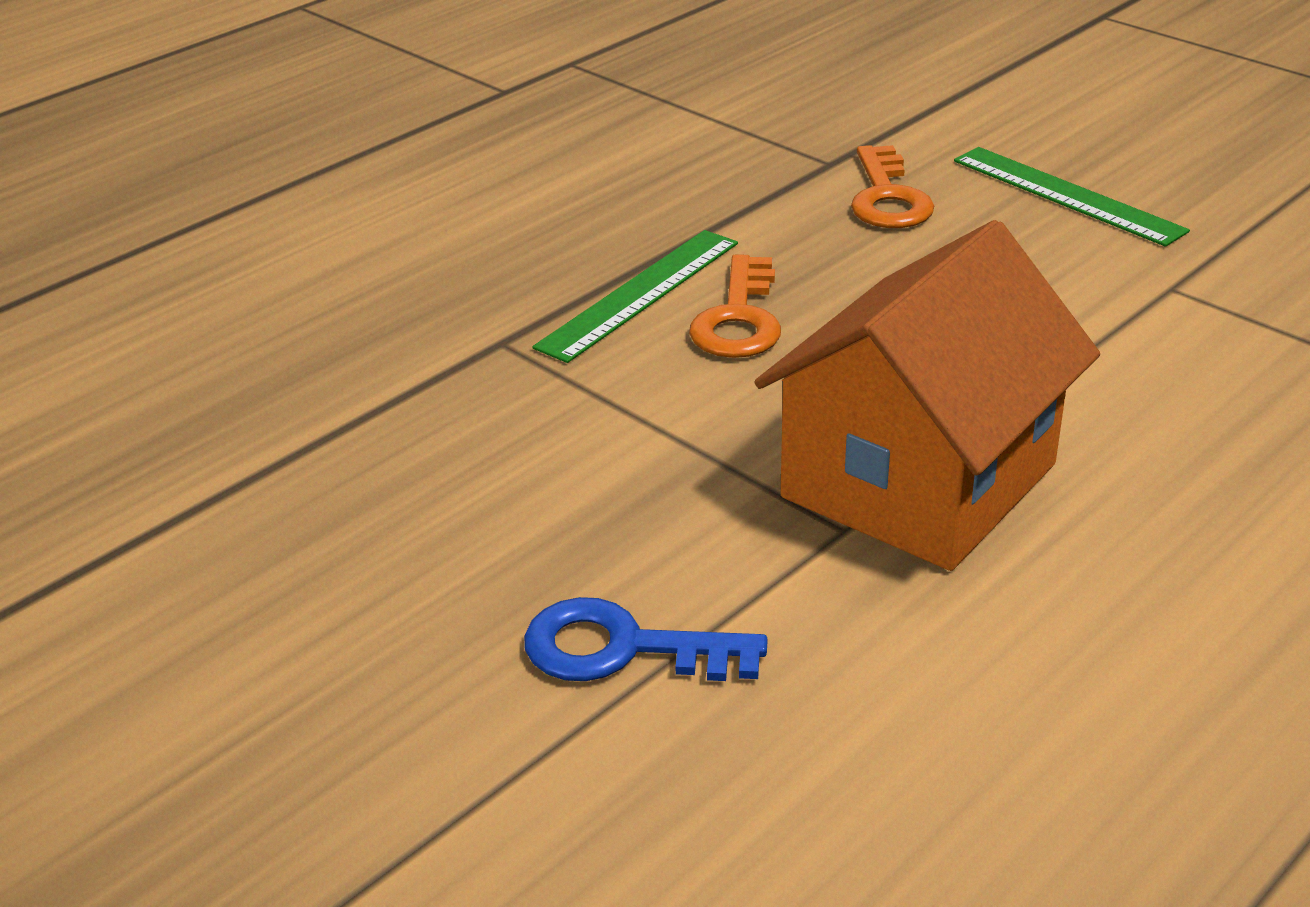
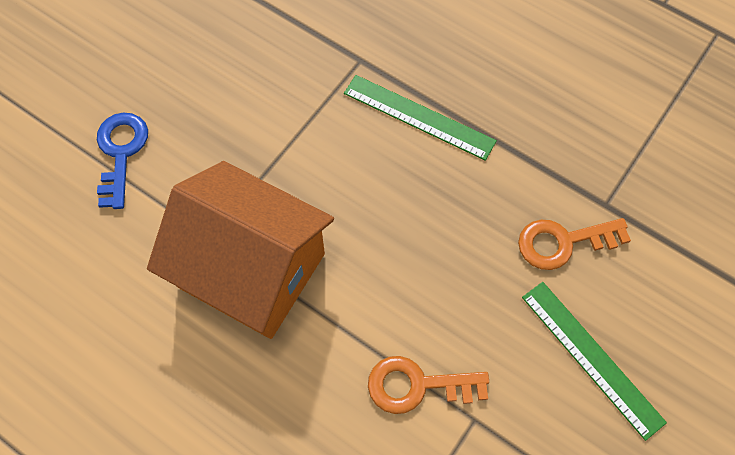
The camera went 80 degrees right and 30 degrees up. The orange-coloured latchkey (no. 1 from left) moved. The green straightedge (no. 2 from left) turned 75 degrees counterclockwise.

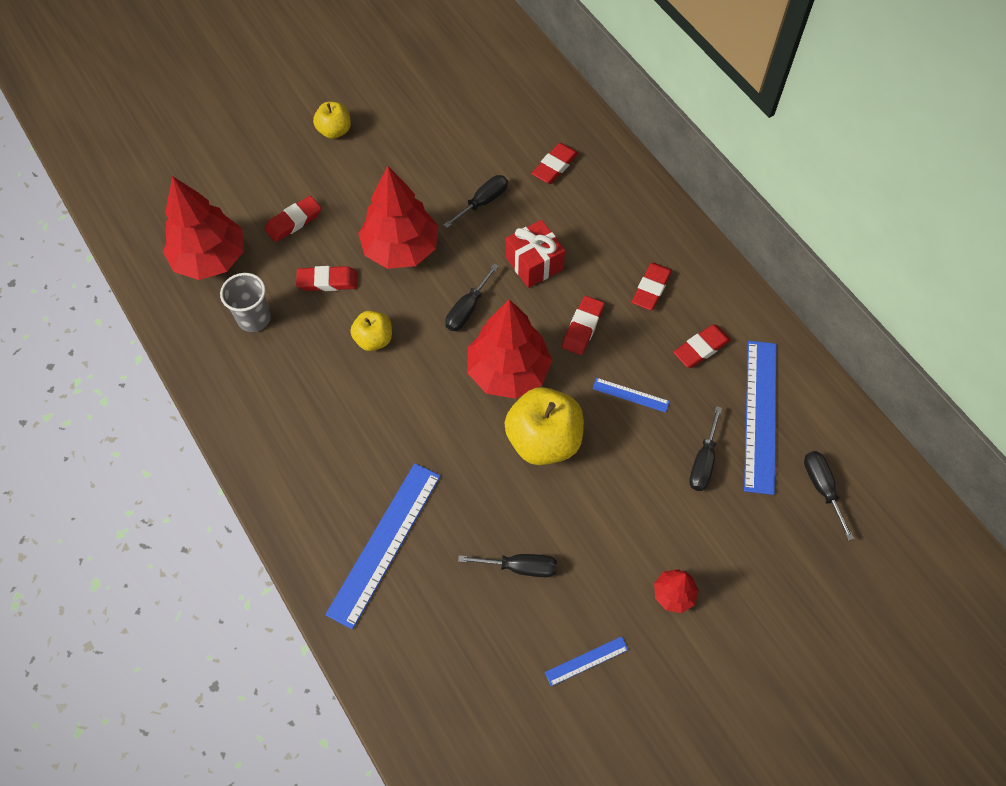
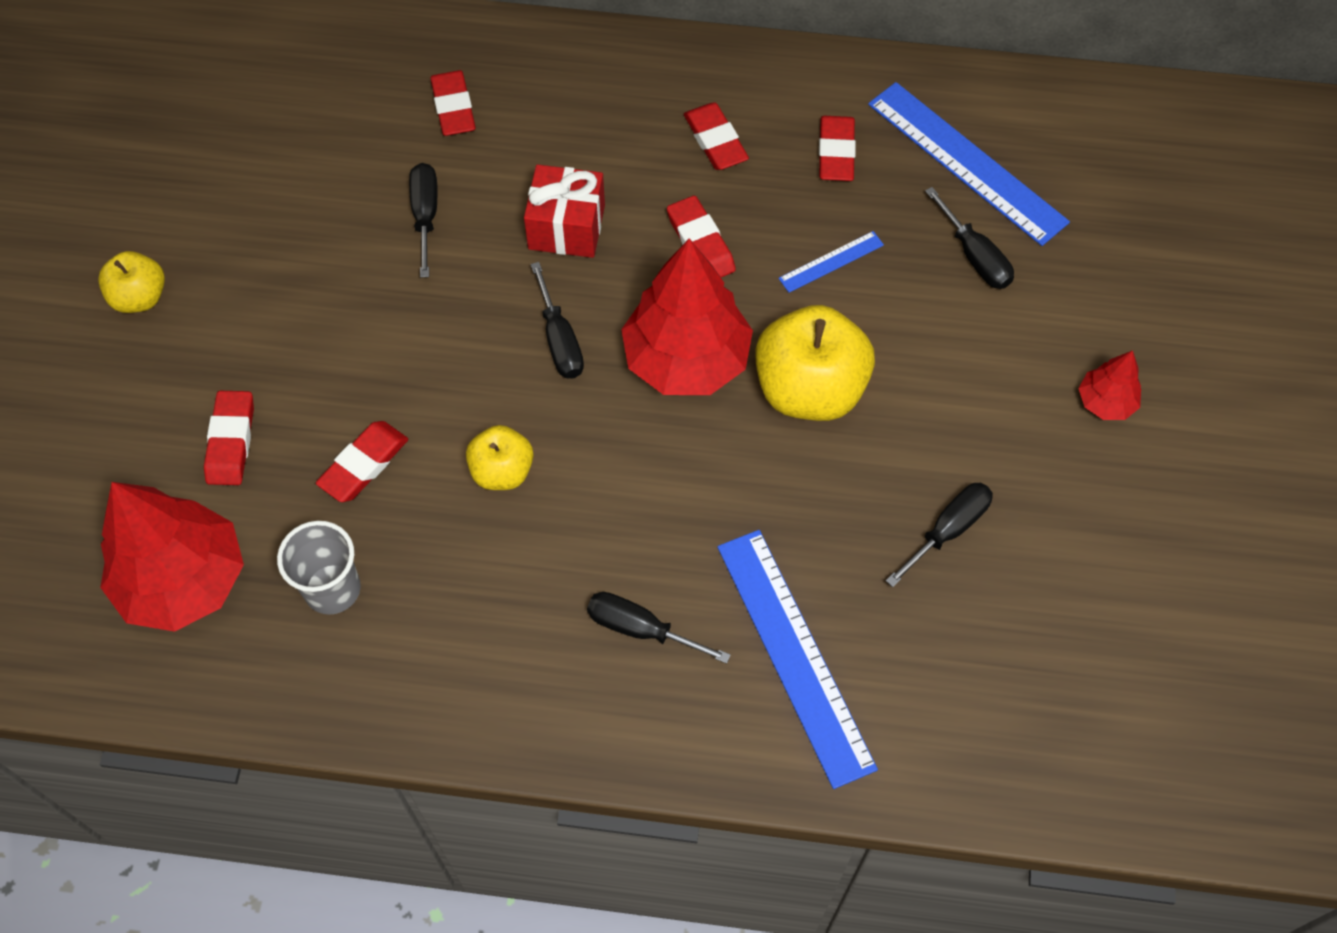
The camera went 50 degrees left and 0 degrees up. The ebony hand screwdriver (no. 5 from left in the first image) moved. The crimson fir tree (no. 2 from left) disappeared. The cobalt straightedge (no. 2 from left) disappeared.

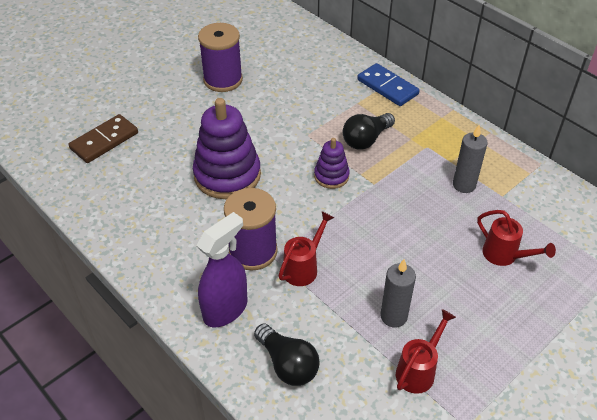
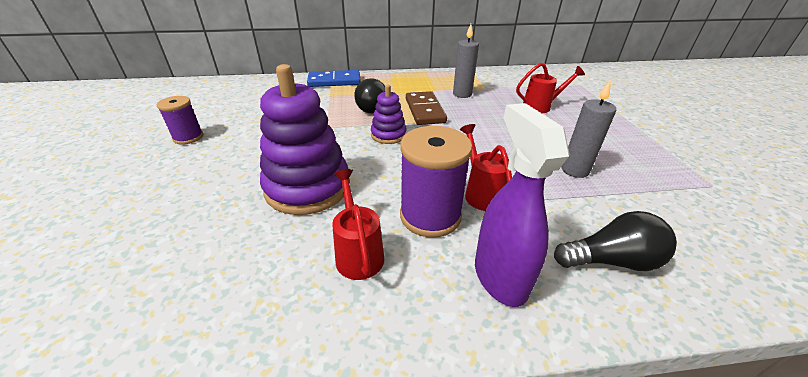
The camera went 55 degrees left and 10 degrees down. The violet reel of thread (no. 1 from left) changed to 0.60 times the size. The crimson watering pot (no. 2 from left in the first image) moved. The russet domino moved.

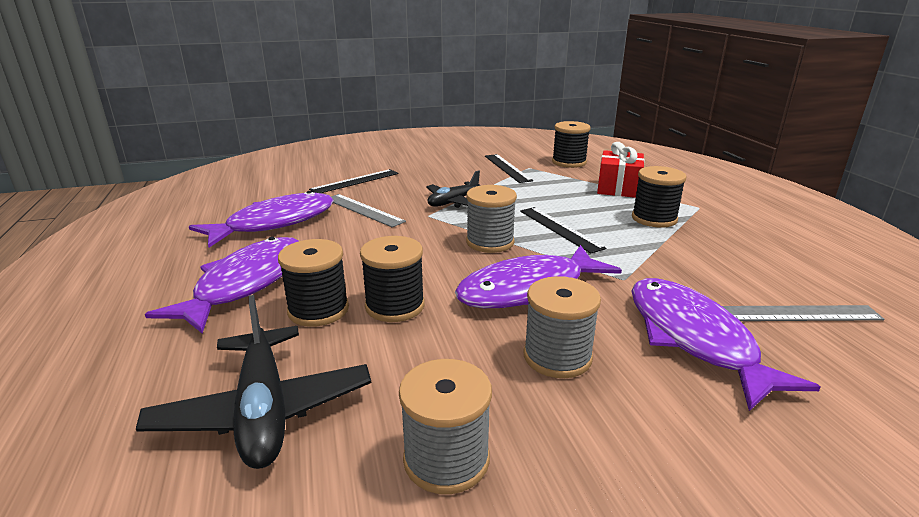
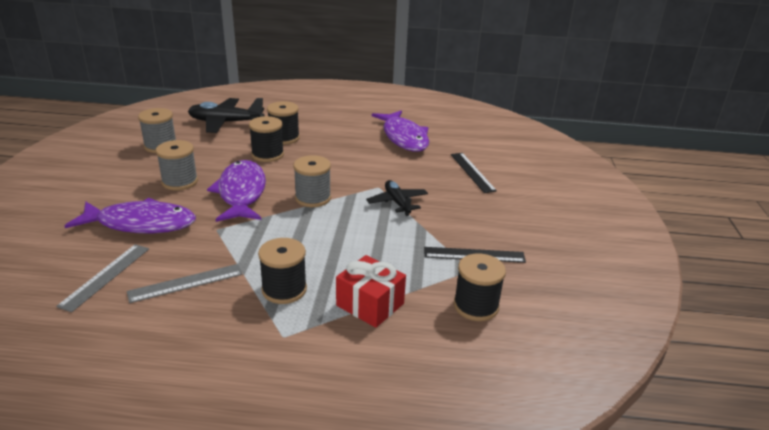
The camera went 110 degrees right and 5 degrees up. The gray straightedge (no. 1 from left in the first image) moved. The violet toy fish (no. 1 from left) disappeared. The ebony straightedge (no. 3 from left) disappeared.

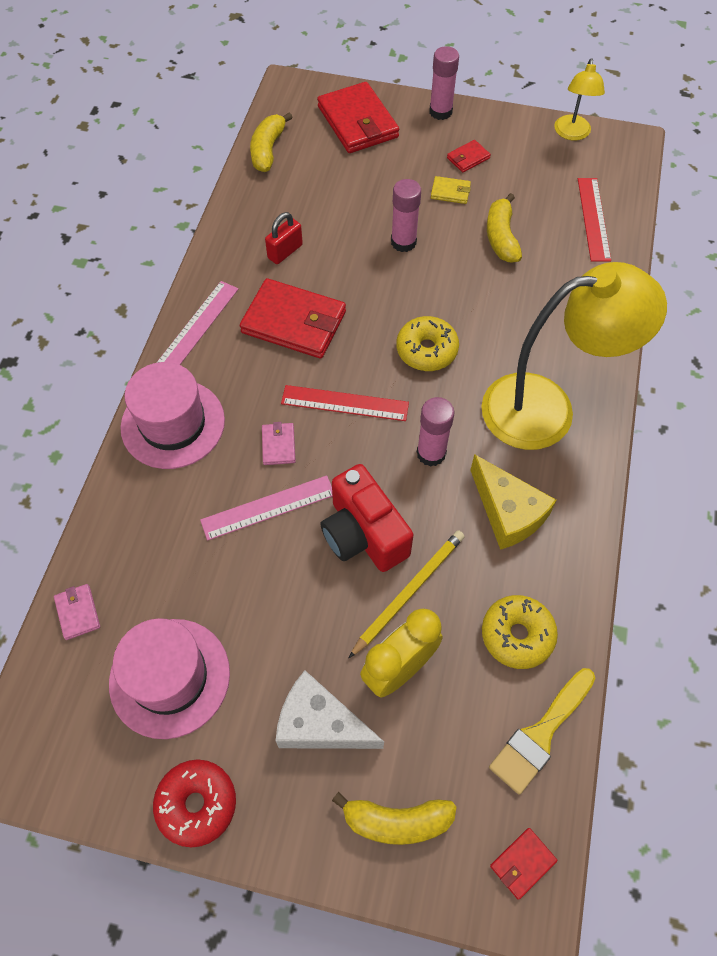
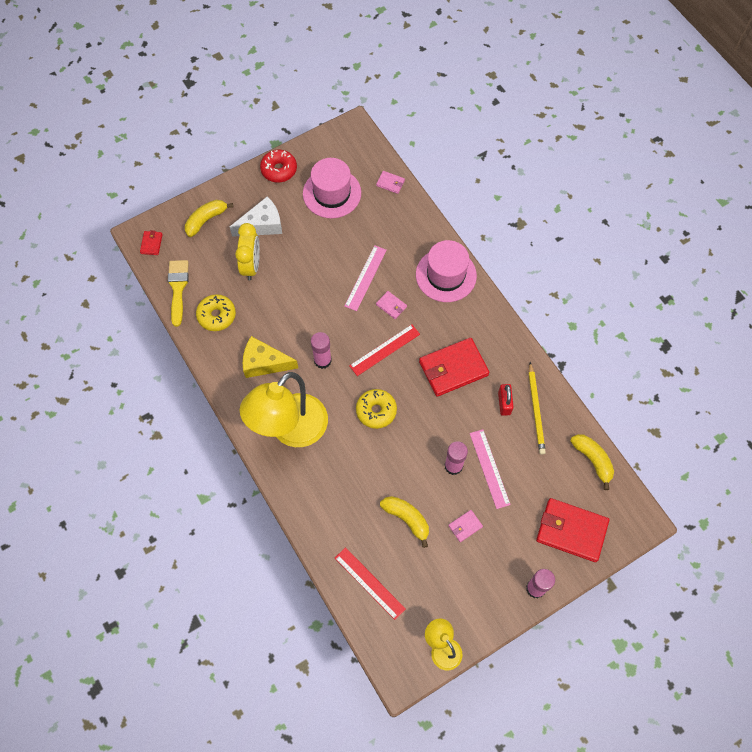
The camera went 135 degrees right and 5 degrees up. The golden wallet became the rose-pink wallet (no. 3 from left). The rose-pink straightedge (no. 1 from left in the first image) moved. The golden wooden pencil moved. The crimson compact camera disappeared. The crimson wallet (no. 3 from left) disappeared.

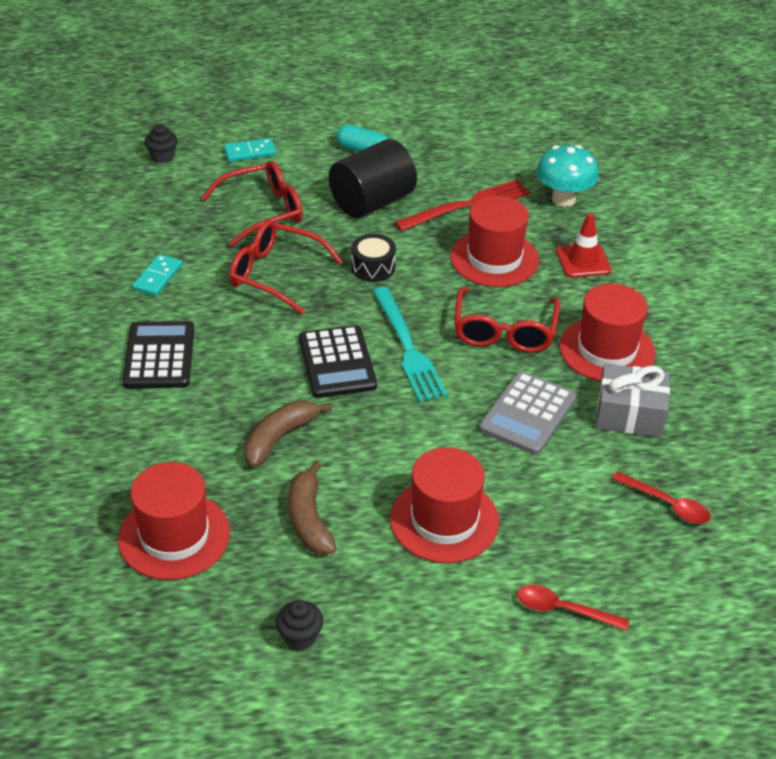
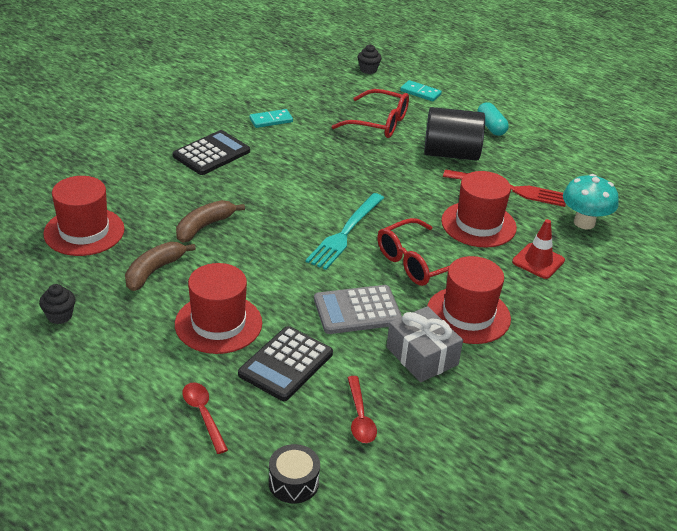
The camera went 45 degrees right and 5 degrees down. The russet toy banana (no. 1 from left in the first image) turned 45 degrees counterclockwise. The ebony adding machine (no. 2 from left) moved. The ebony snare drum moved. The crimson glasses (no. 2 from left) disappeared.

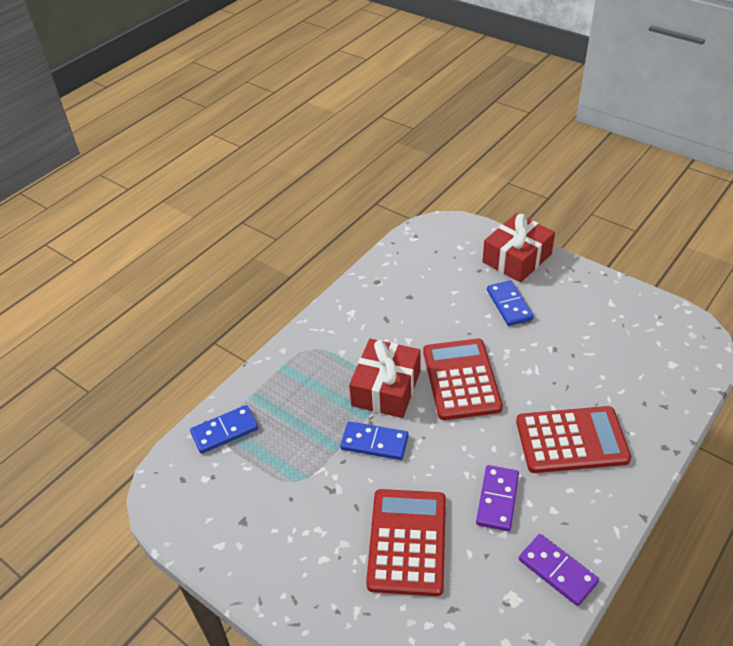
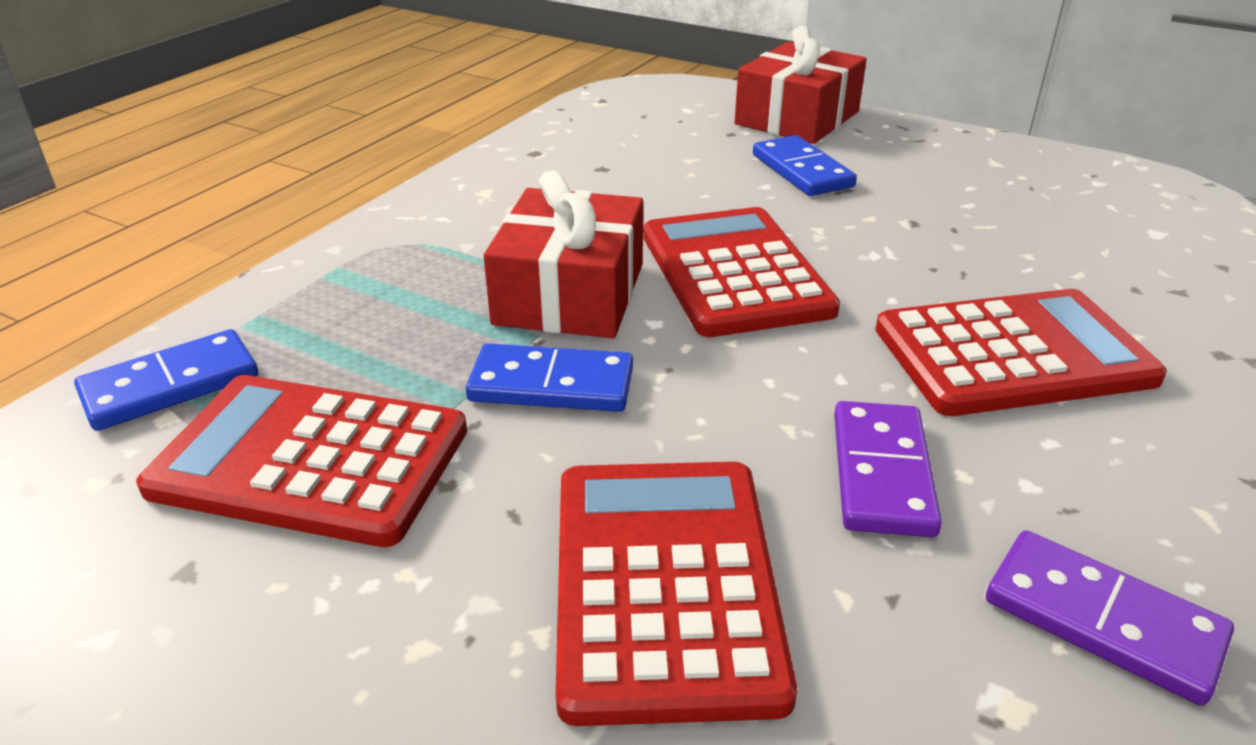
The camera went 10 degrees left and 10 degrees down. The crimson adding machine (no. 1 from left) appeared.

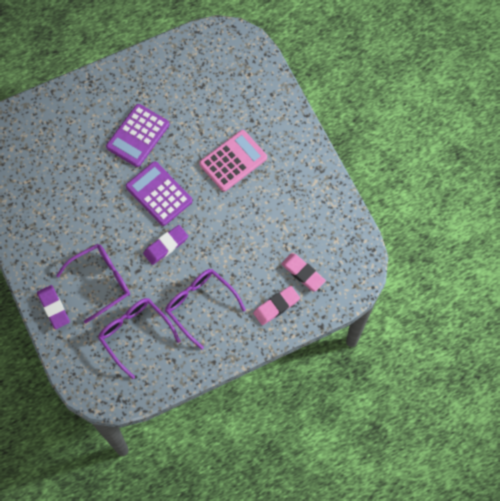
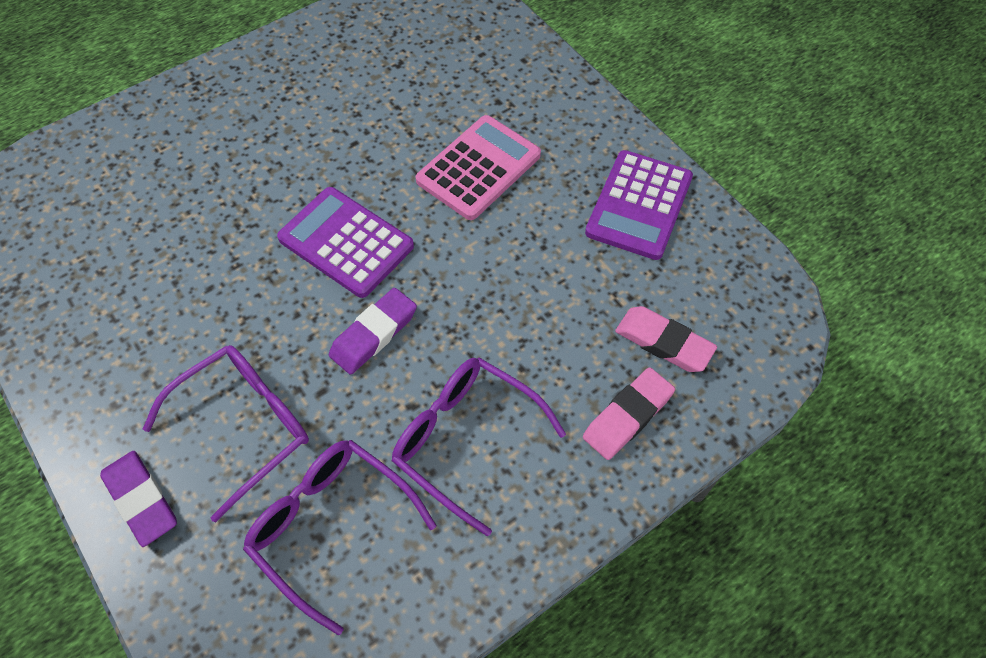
The camera went 10 degrees left and 10 degrees down. The violet adding machine (no. 1 from left in the first image) moved.

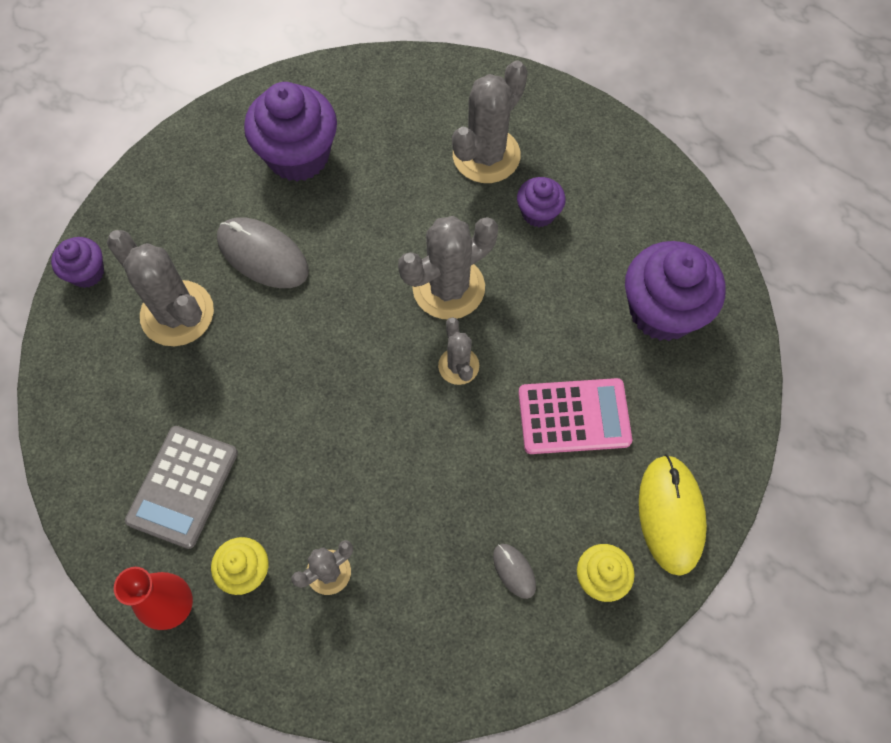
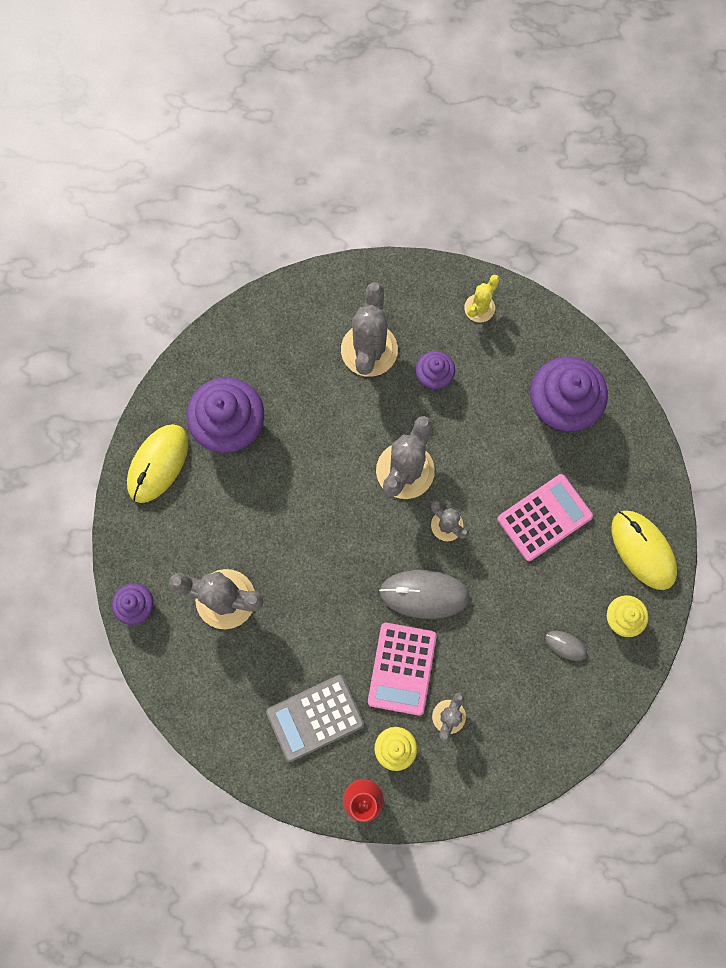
The camera went 30 degrees left and 10 degrees up. The golden mouse (no. 1 from left) appeared. The gray adding machine turned 75 degrees clockwise. The rose-pink adding machine (no. 1 from left) appeared. The gray mouse (no. 1 from left) moved. The golden prickly plant appeared.

